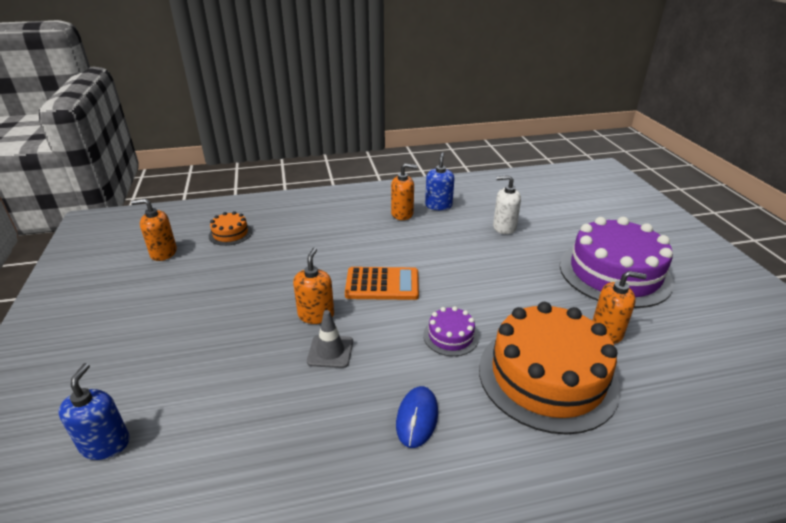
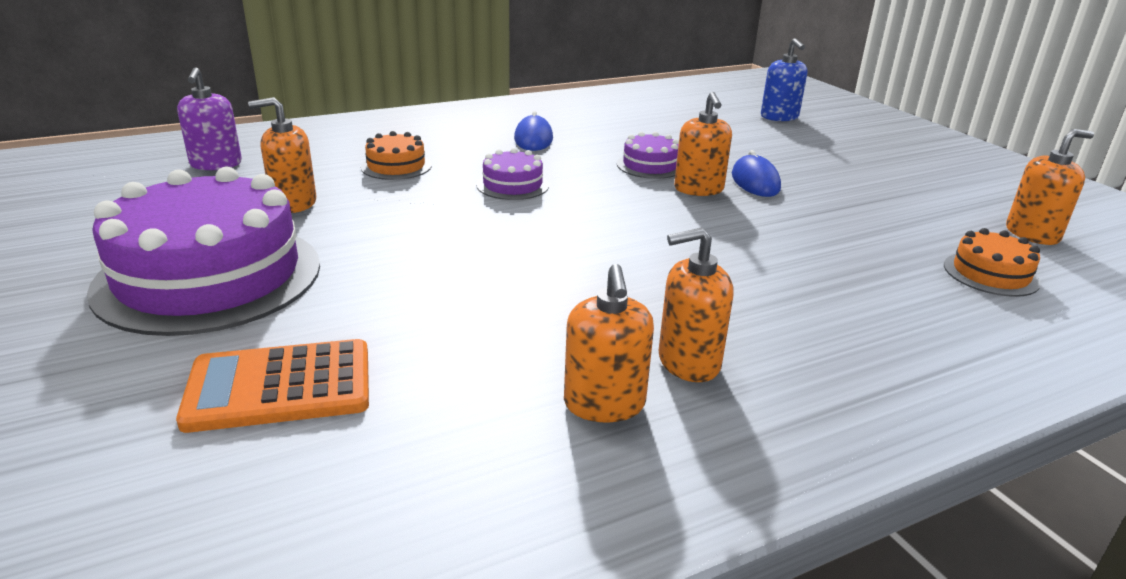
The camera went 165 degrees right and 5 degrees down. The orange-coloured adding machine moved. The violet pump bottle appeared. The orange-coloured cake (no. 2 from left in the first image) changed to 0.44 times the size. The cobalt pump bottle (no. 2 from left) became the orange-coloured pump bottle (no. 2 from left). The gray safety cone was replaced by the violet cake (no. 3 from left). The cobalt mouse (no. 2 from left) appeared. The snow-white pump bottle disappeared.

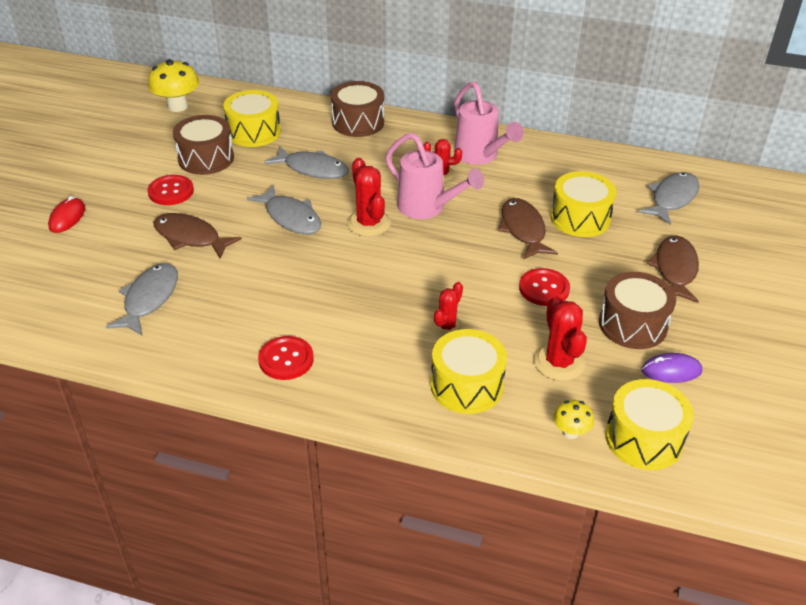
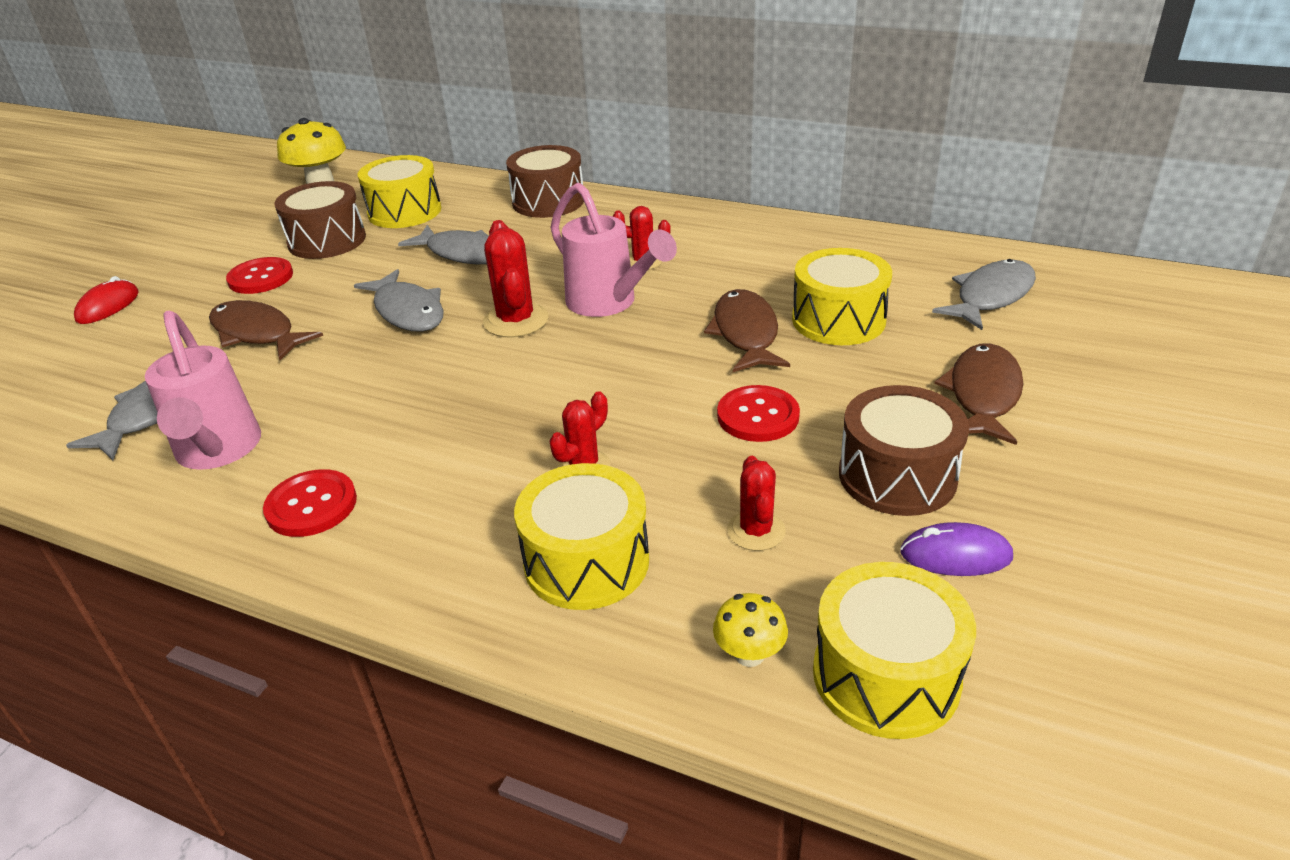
The camera went 10 degrees right and 5 degrees down. The rose-pink watering pot (no. 2 from left in the first image) moved. The crimson prickly plant (no. 4 from left) changed to 0.64 times the size.

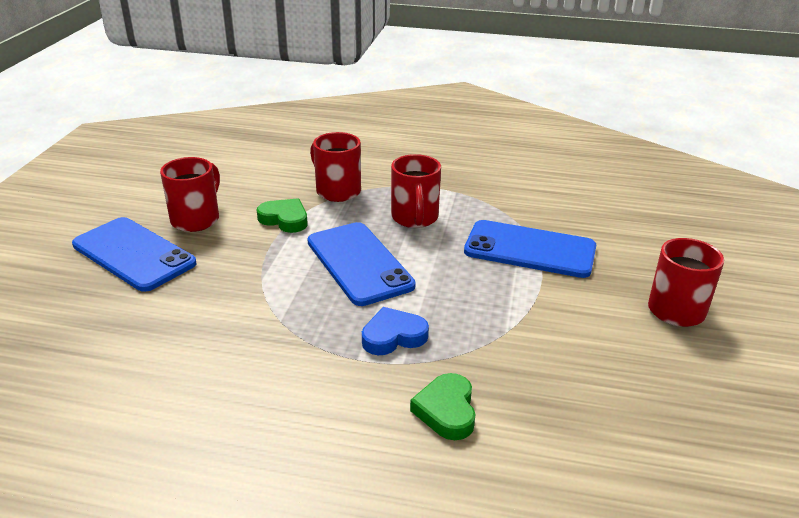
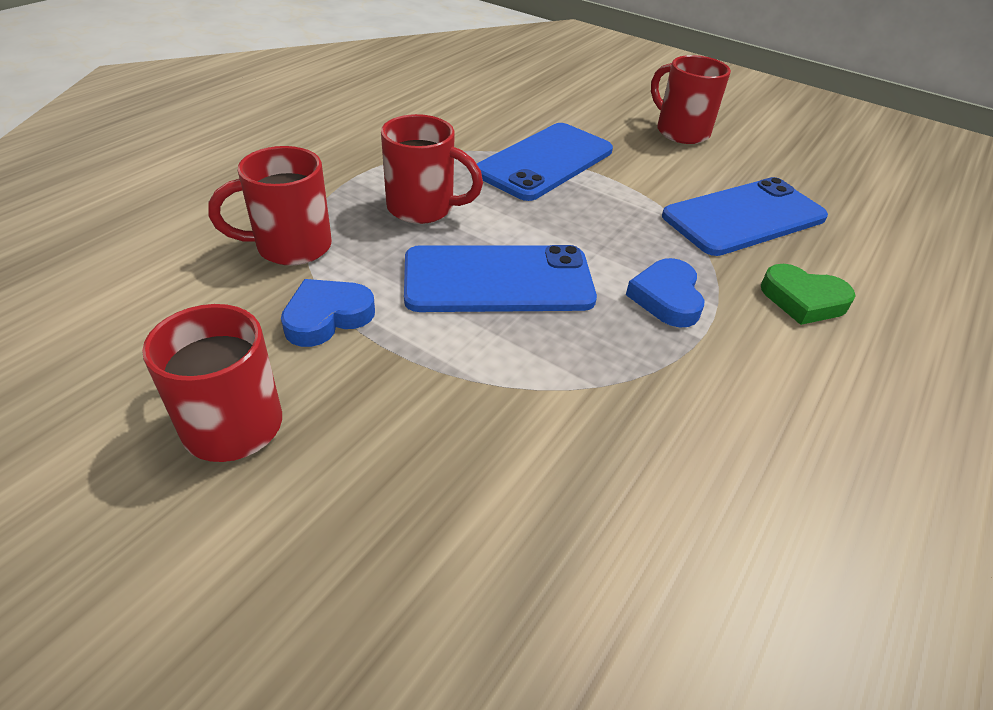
The camera went 70 degrees left and 10 degrees up. The green love heart (no. 1 from left) became the cobalt love heart (no. 1 from left). The cobalt phone (no. 1 from left in the first image) moved.

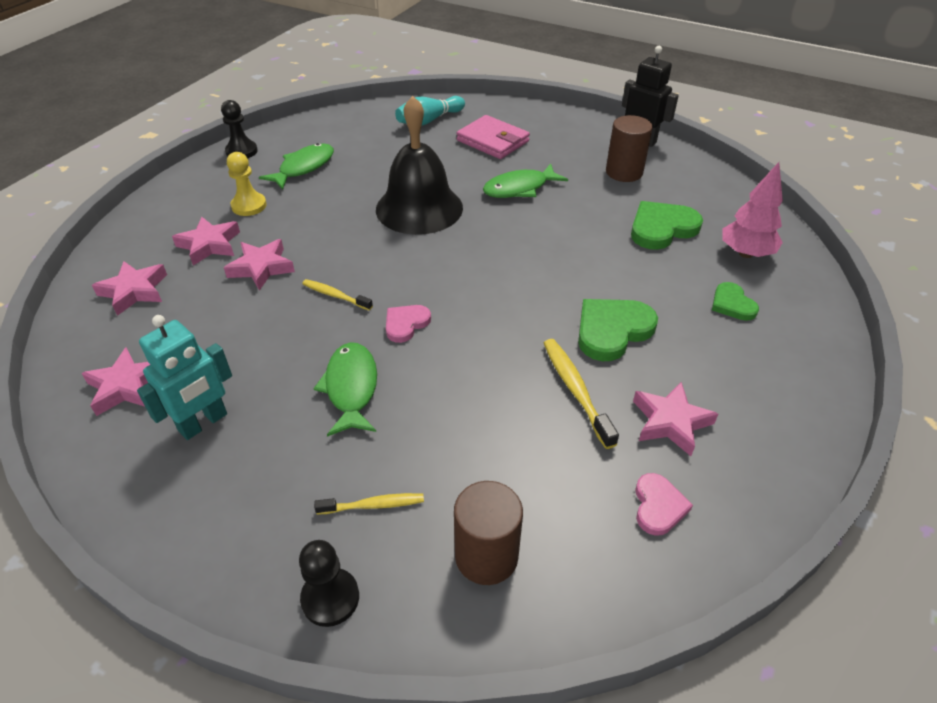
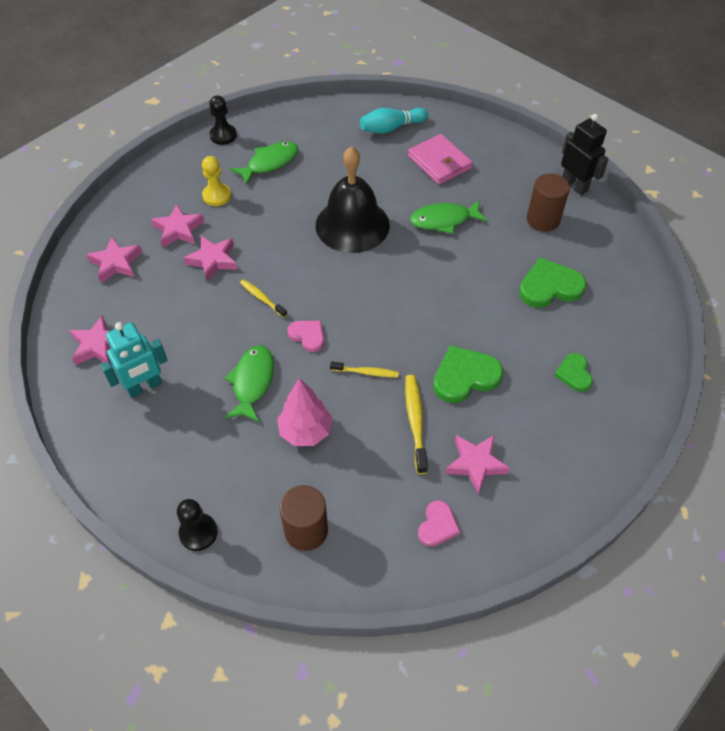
The camera went 15 degrees right and 10 degrees up. The rose-pink fir tree moved. The rose-pink love heart (no. 1 from left) turned 75 degrees clockwise. The golden toothbrush (no. 2 from left) moved.

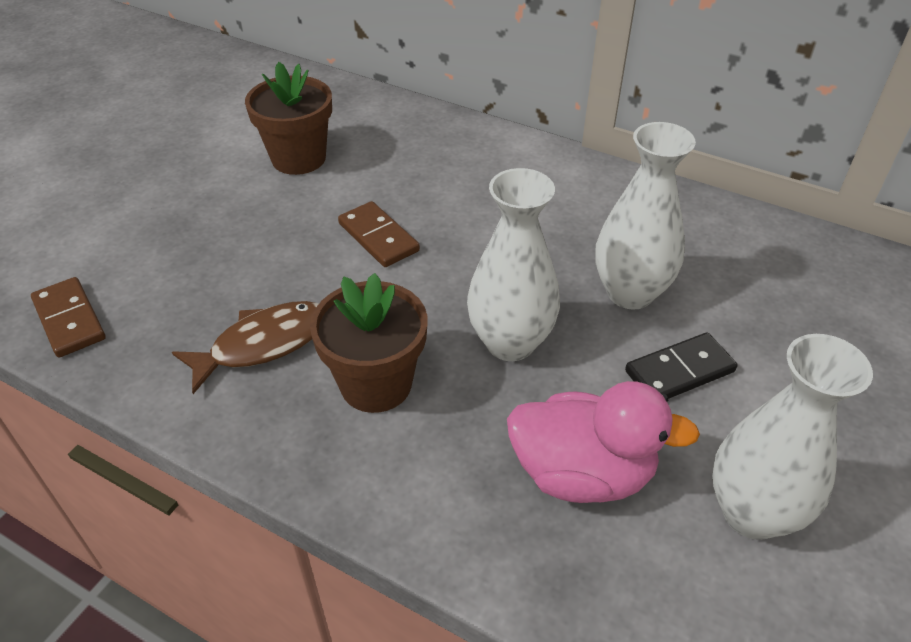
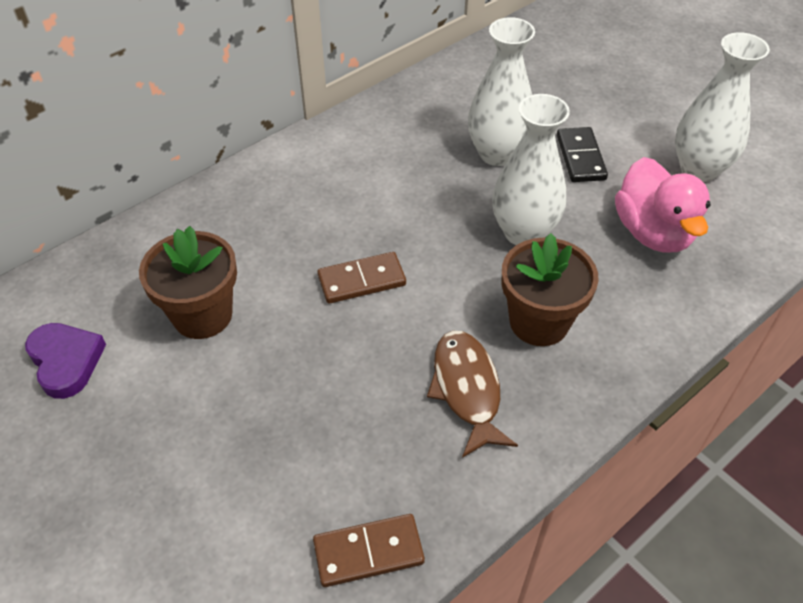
The camera went 70 degrees left and 5 degrees up. The violet love heart appeared. The rose-pink duck turned 135 degrees clockwise.

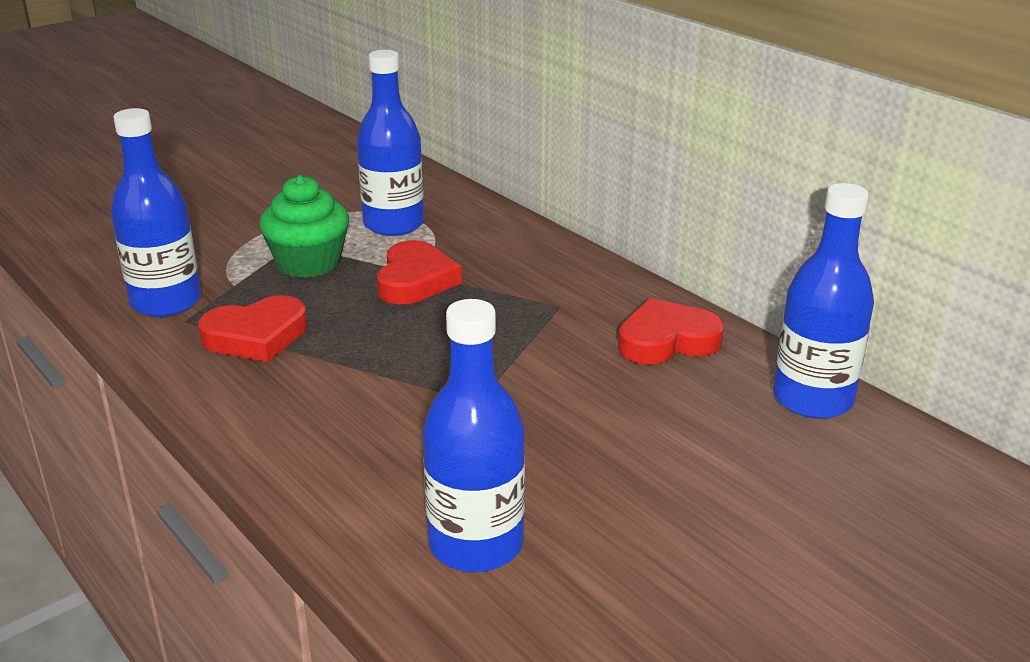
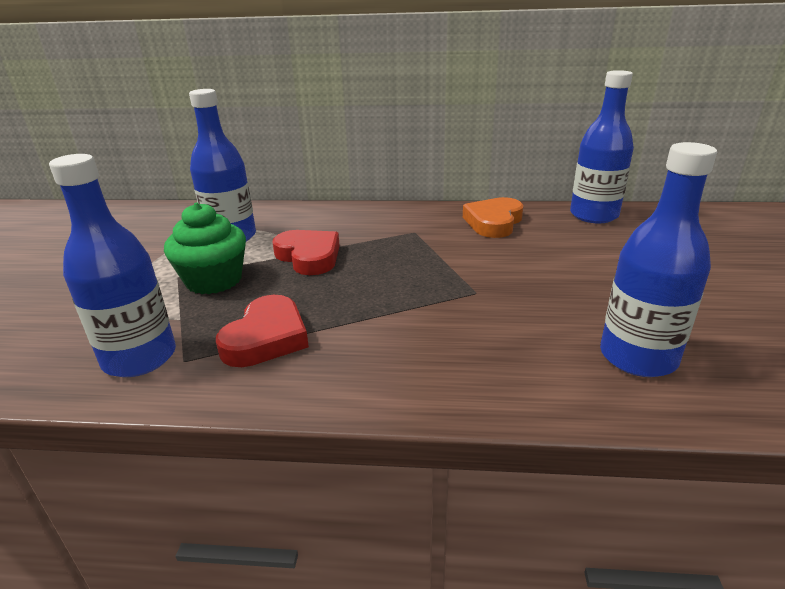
The camera went 45 degrees left and 0 degrees up. The crimson love heart (no. 3 from left) became the orange-coloured love heart.

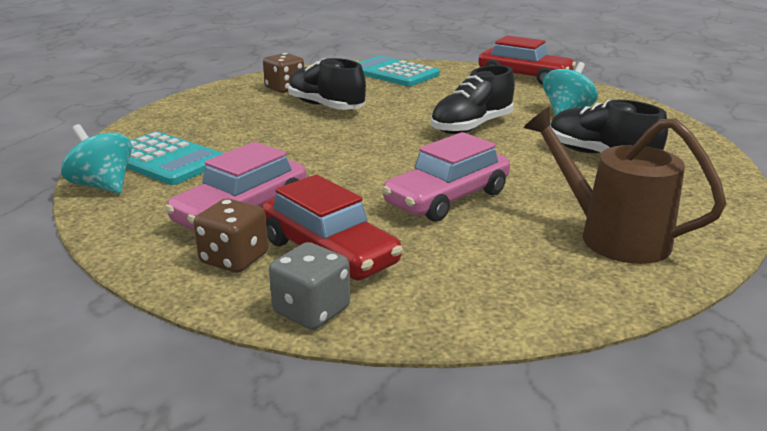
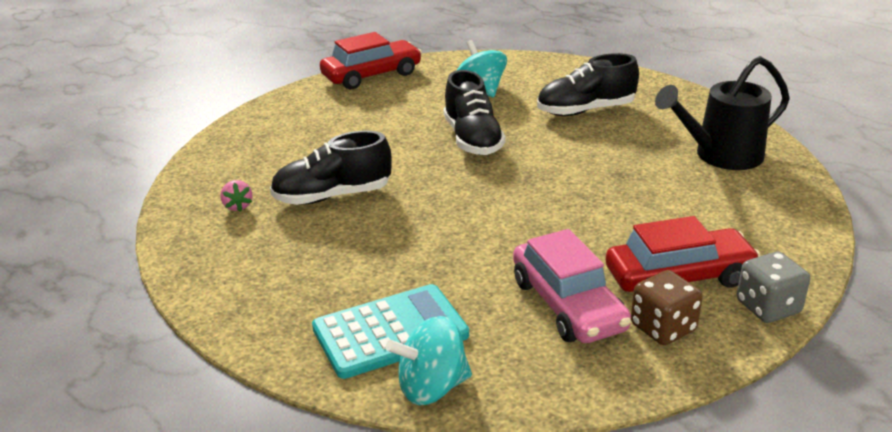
The camera went 60 degrees left and 5 degrees up. The russet dice (no. 2 from left) was replaced by the rose-pink strawberry. The russet watering pot became the ebony watering pot. The teal adding machine (no. 2 from left) disappeared. The rose-pink toy car (no. 2 from left) disappeared.

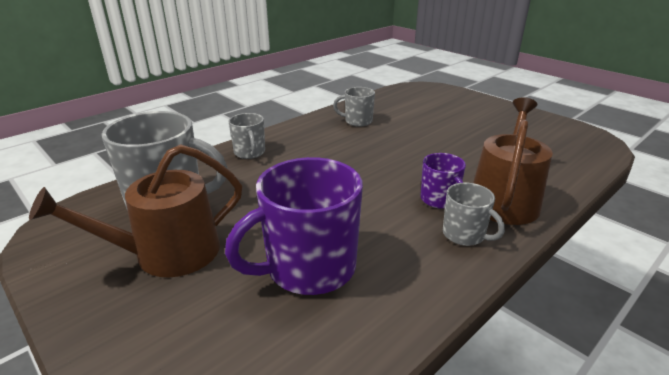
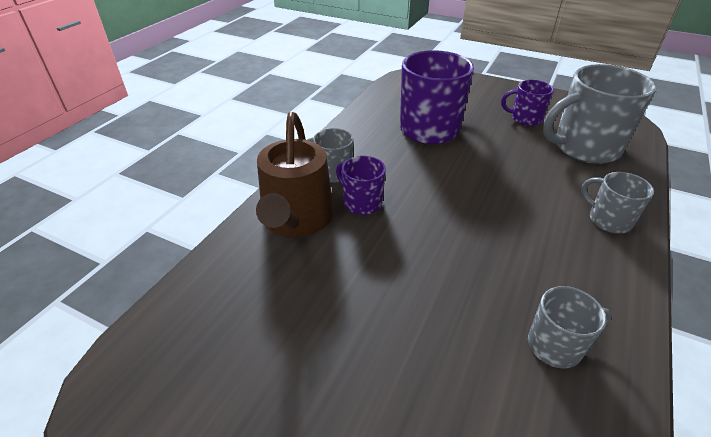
The camera went 160 degrees right and 10 degrees up. The russet watering pot (no. 1 from left) was replaced by the violet coffee mug (no. 3 from left).

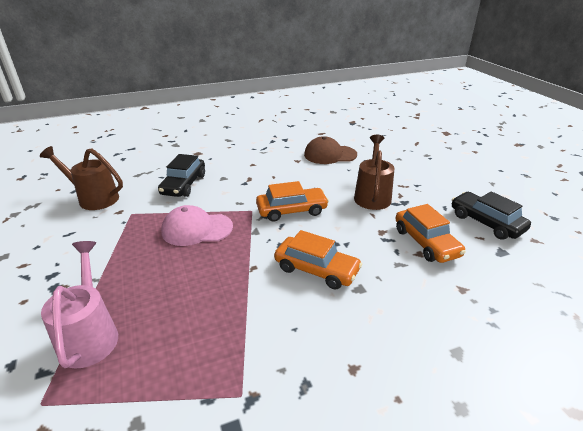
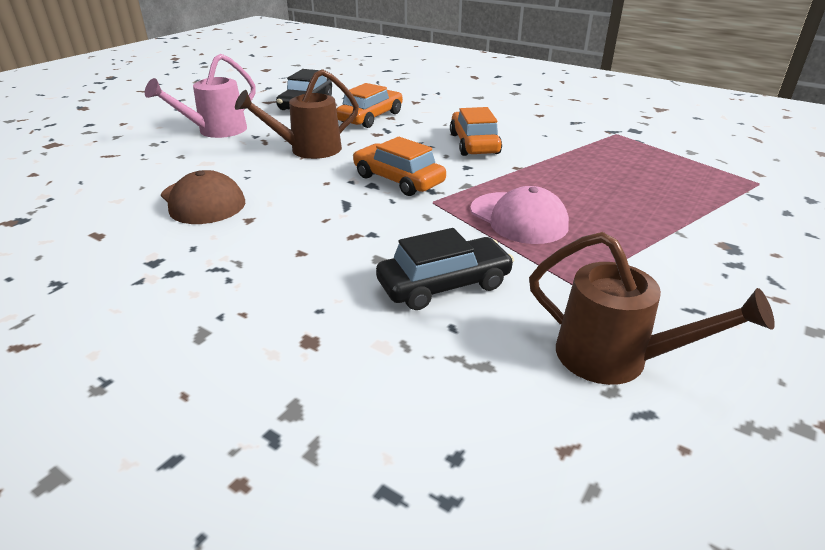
The camera went 125 degrees left and 0 degrees up. The rose-pink watering pot moved. The russet watering pot (no. 1 from left in the first image) turned 45 degrees counterclockwise.

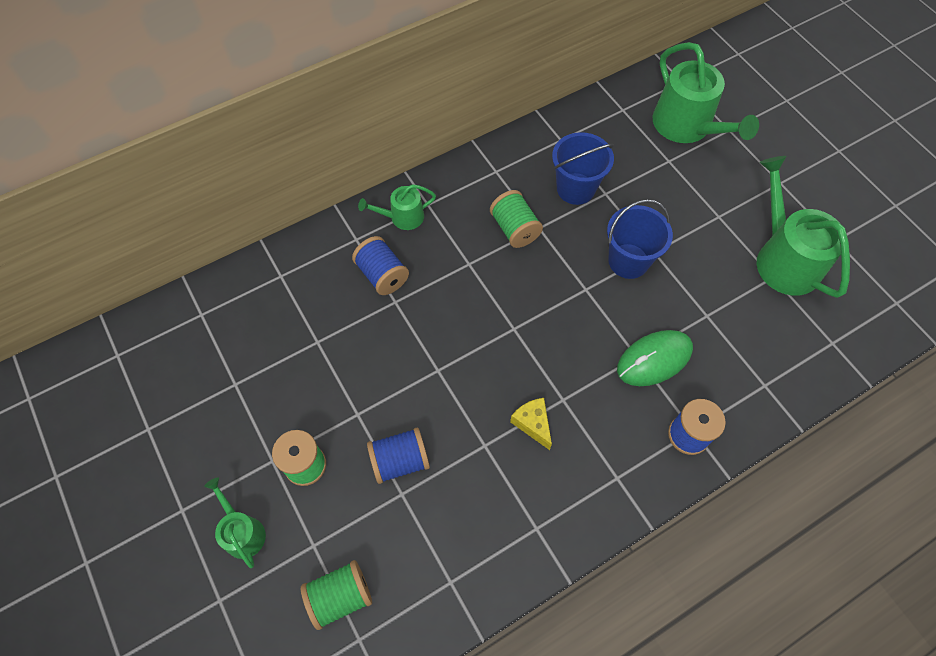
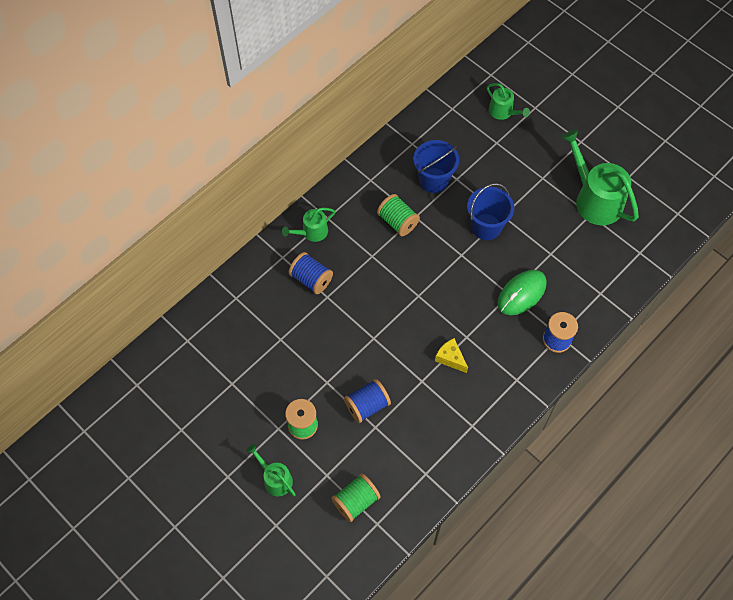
The camera went 15 degrees left and 0 degrees up. The green watering pot (no. 3 from left) changed to 0.53 times the size.

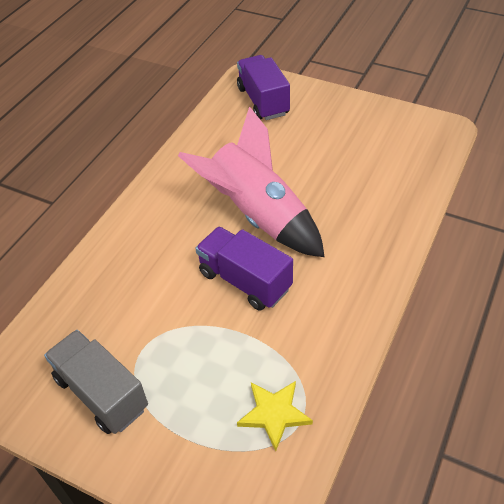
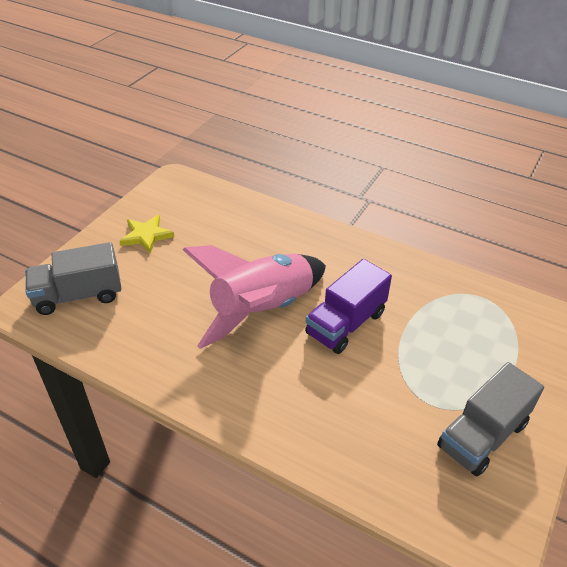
The camera went 90 degrees left and 5 degrees down. The violet lorry (no. 2 from left) became the gray lorry (no. 1 from left). The golden star moved.

